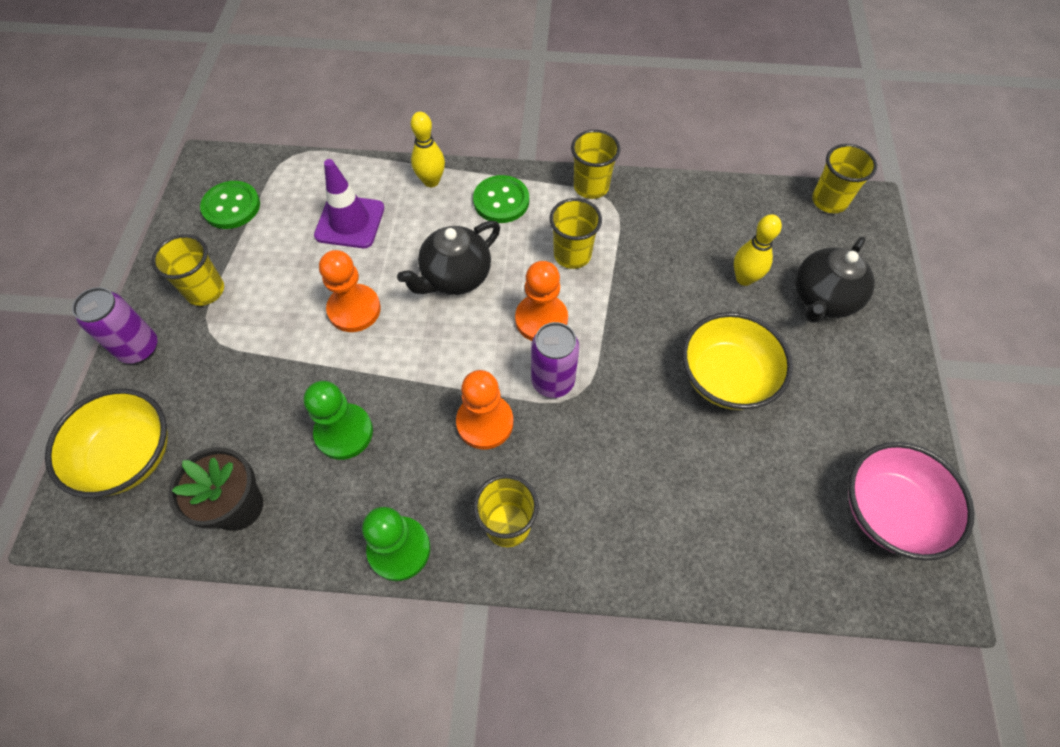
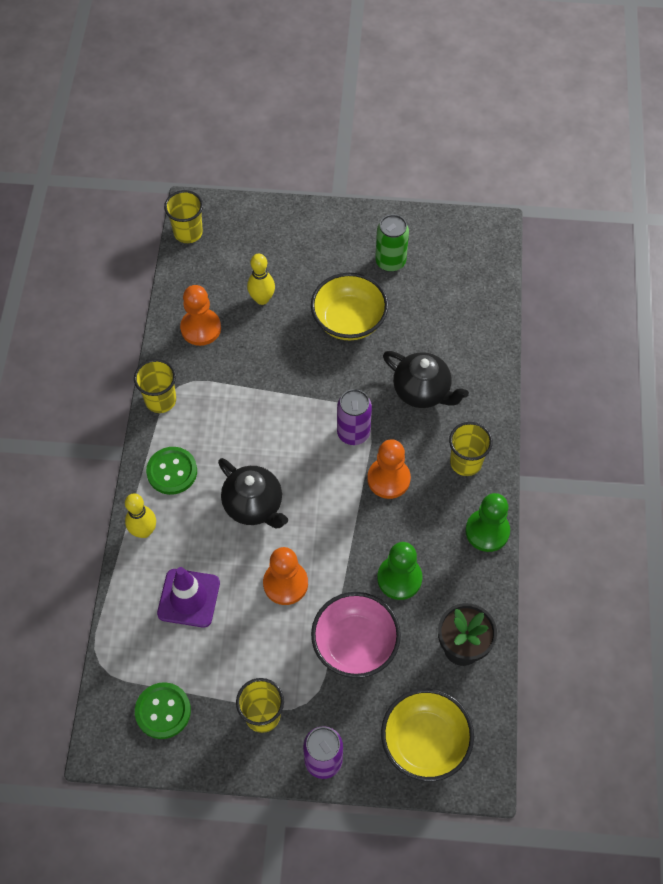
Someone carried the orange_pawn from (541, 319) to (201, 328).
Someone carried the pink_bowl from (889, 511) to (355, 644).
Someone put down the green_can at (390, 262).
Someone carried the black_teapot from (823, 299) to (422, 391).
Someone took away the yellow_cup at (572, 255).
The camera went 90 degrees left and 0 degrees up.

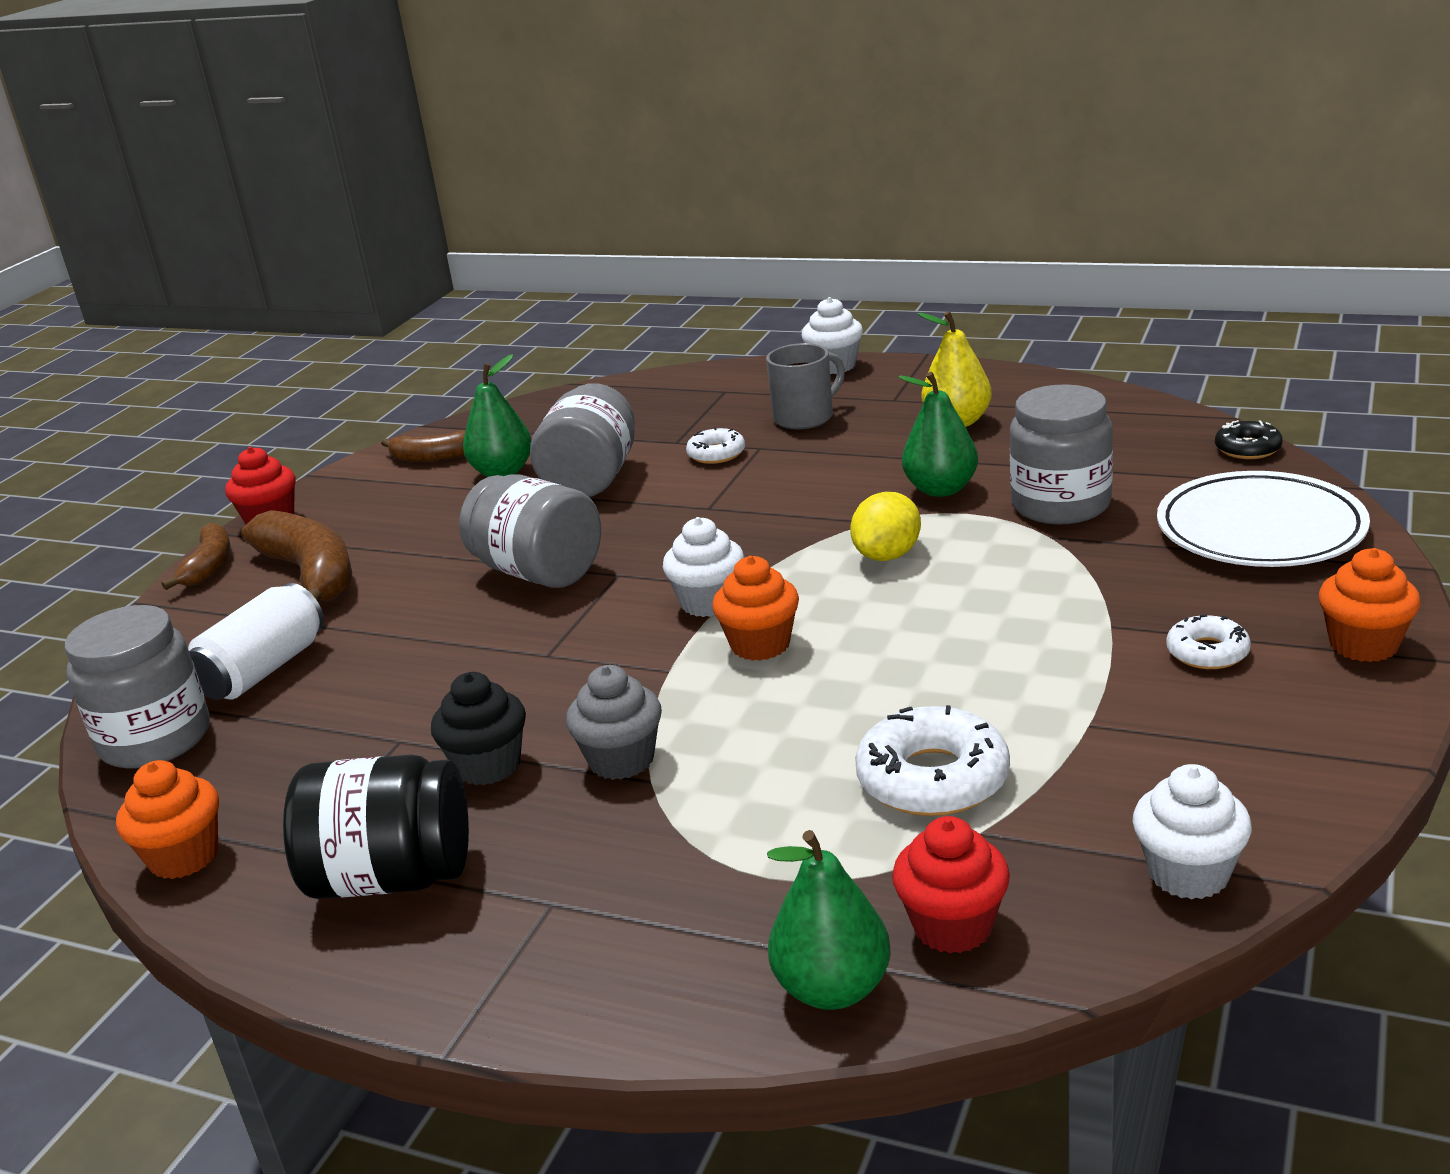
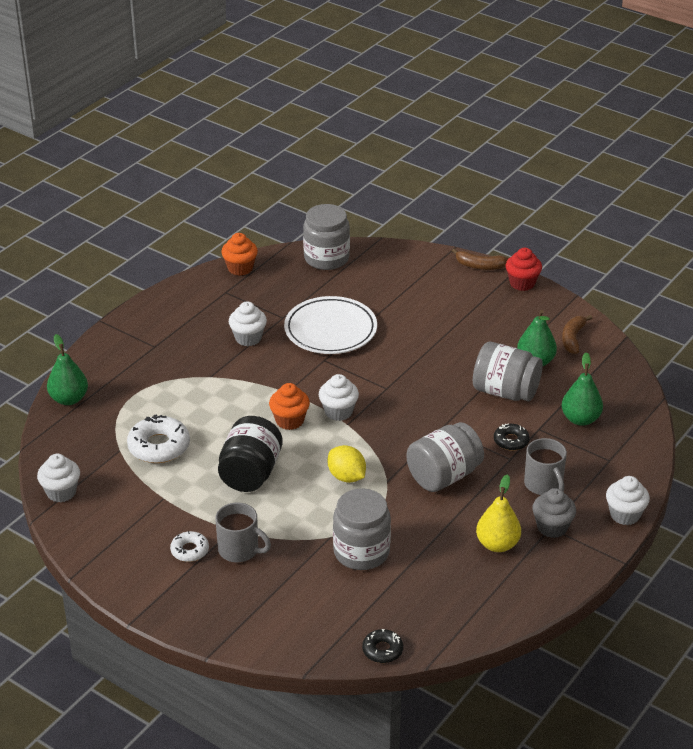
Someone put down the grey_mug at (239, 550).
Someone carried the black_jar from (392, 877) to (250, 473).
Someone repainted the black_cupcake at (488, 766), which became the white_cupcake at (248, 338).
Someone carried the white_plate from (1260, 530) to (330, 330).
Someone carried the grey_jar from (538, 572) to (444, 476).
Someone repainted the white_donut at (716, 454), which became the black_donut at (511, 441).
Someone carried the grey_cupcake from (621, 760) to (552, 527).
Someone carried the green_pear from (941, 489) to (580, 419).
Someone took away the white_can at (263, 670).
Someone took away the brown_banana at (311, 574).
Someone took away the red_cupcake at (953, 926).
Someone took away the orange_cupcake at (1363, 645).
The camera went 100 degrees right and 10 degrees up.

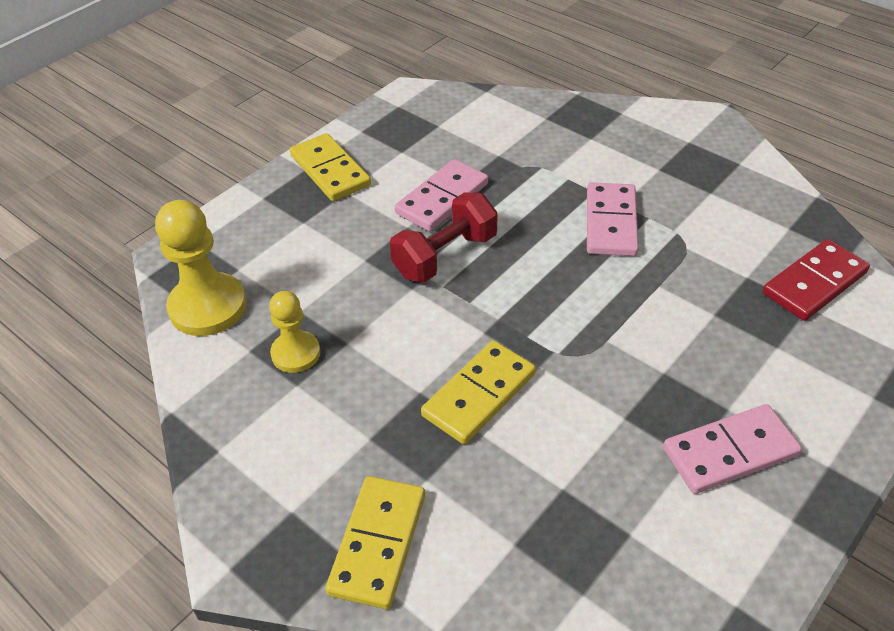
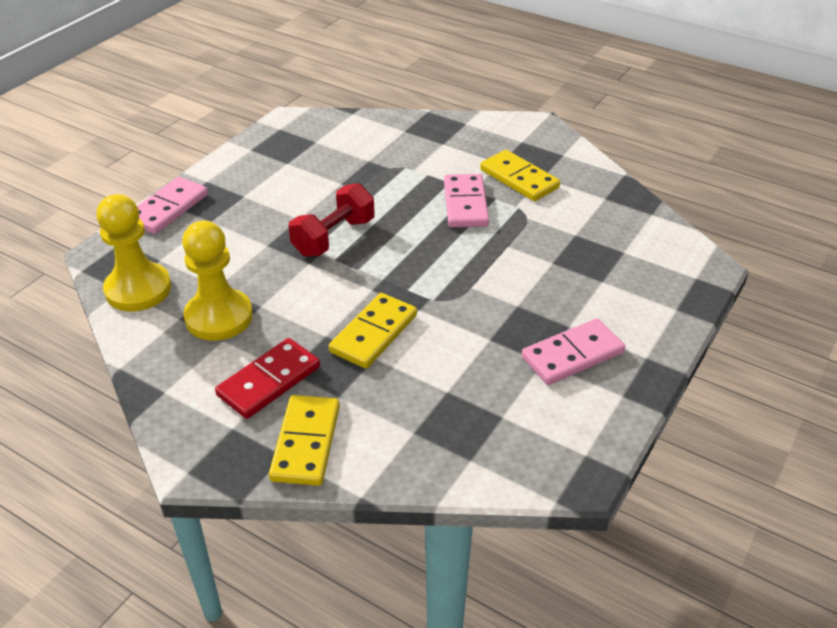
Someone carried the pink_domino from (442, 199) to (168, 208).
Someone scaled the yellow_pawn at (296, 353) by 1.65.
Someone carried the red_domino from (814, 283) to (269, 381).
Someone carried the yellow_domino from (330, 170) to (519, 179).
The camera went 10 degrees left and 5 degrees down.

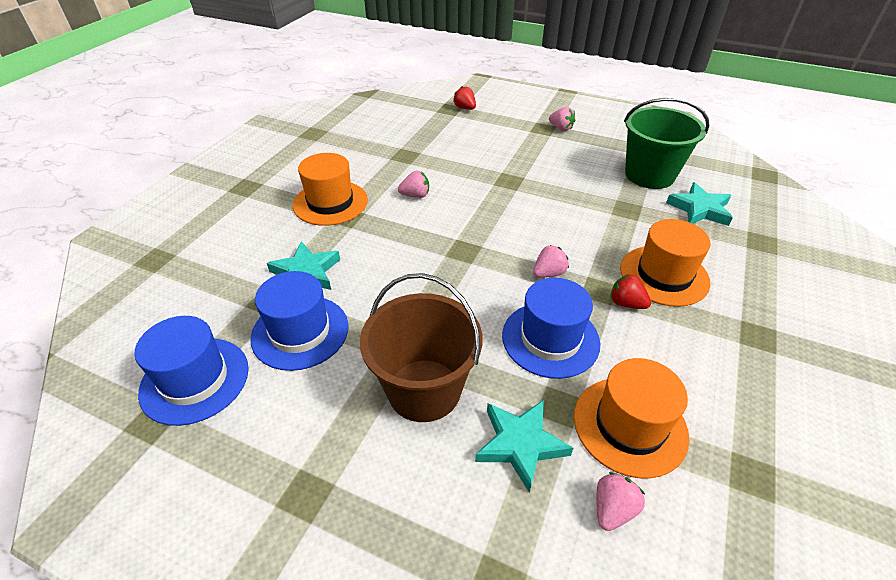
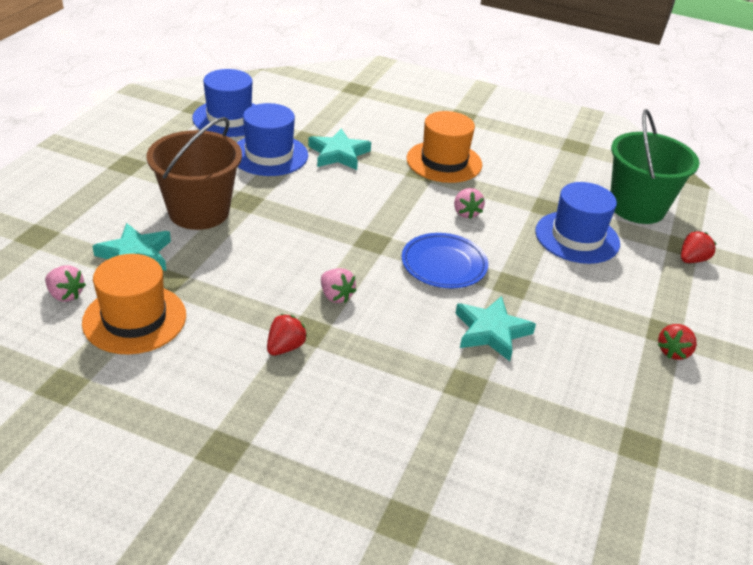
Someone put down the blue_plate at (444, 265).
Someone carried the turquoise_star from (699, 209) to (491, 331).
Someone carried the blue_hat from (550, 339) to (577, 237).
Someone carried the green_bucket from (649, 175) to (637, 207).
Someone repainted the pink_strawberry at (561, 128), which became the red_strawberry at (673, 352).
Someone took away the orange_hat at (664, 275).
The camera went 85 degrees right and 5 degrees down.

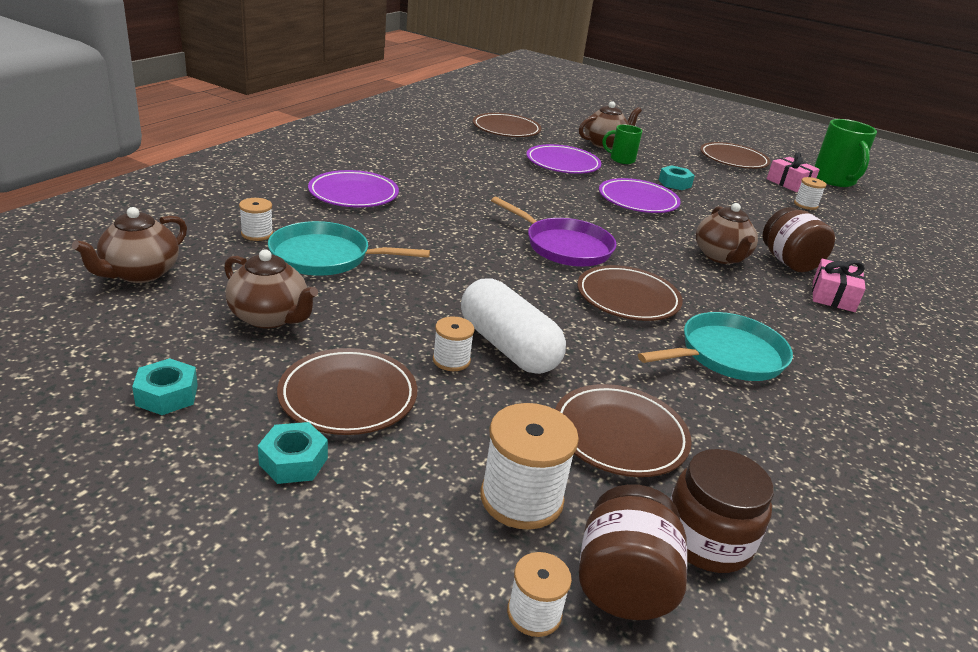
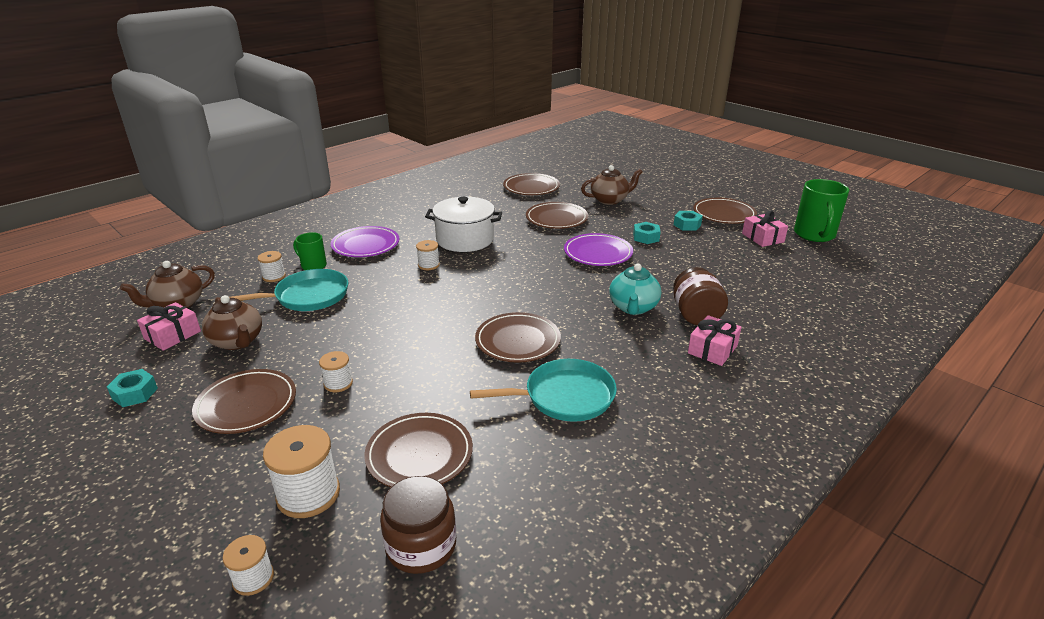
Someone put down the pink_gift at (172, 335).
Someone rotated the turquoise_pan at (325, 257) by 135 degrees clockwise.
Someone carried the green_mug from (621, 159) to (313, 265).
Someone carried the white_spool from (805, 205) to (428, 265).
Someone put down the white_pot at (465, 239).
Someone repainted the purple_plate at (562, 163), which became the brown_plate at (556, 219).
Someone repainted the brown_teapot at (721, 257), which became the turquoise_teapot at (633, 308).
Someone carried the turquoise_nut from (293, 461) to (687, 225).
Someone took away the white_capsule at (507, 347).
Someone took away the purple_pan at (564, 247).
Someone took away the brown_jar at (623, 584).
The camera went 20 degrees right and 0 degrees up.

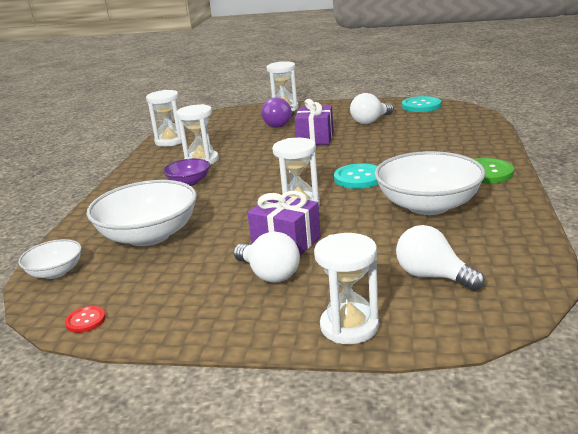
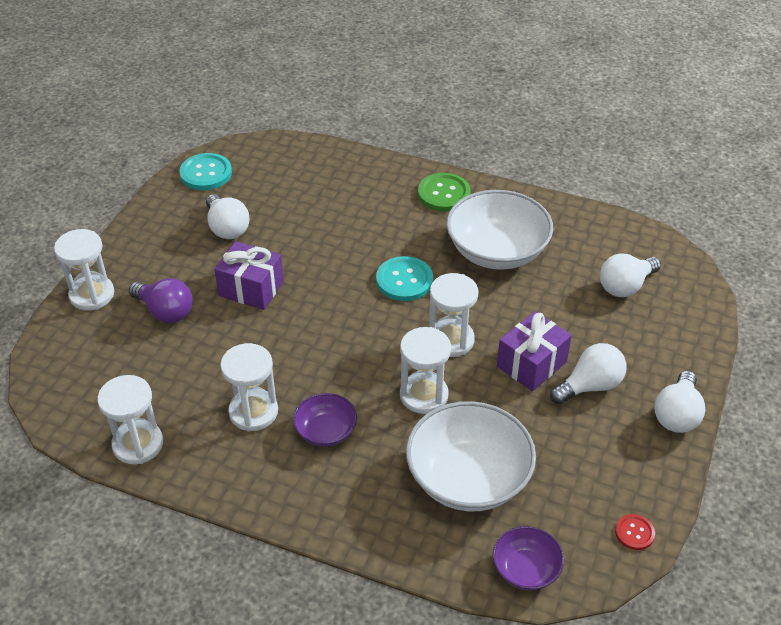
Someone carried the white_hourglass from (349, 326) to (424, 395).
Someone repainted the white_bowl at (55, 272), which became the purple_bowl at (526, 569).
Someone put down the white_light_bulb at (677, 415).
The camera went 80 degrees left and 20 degrees up.

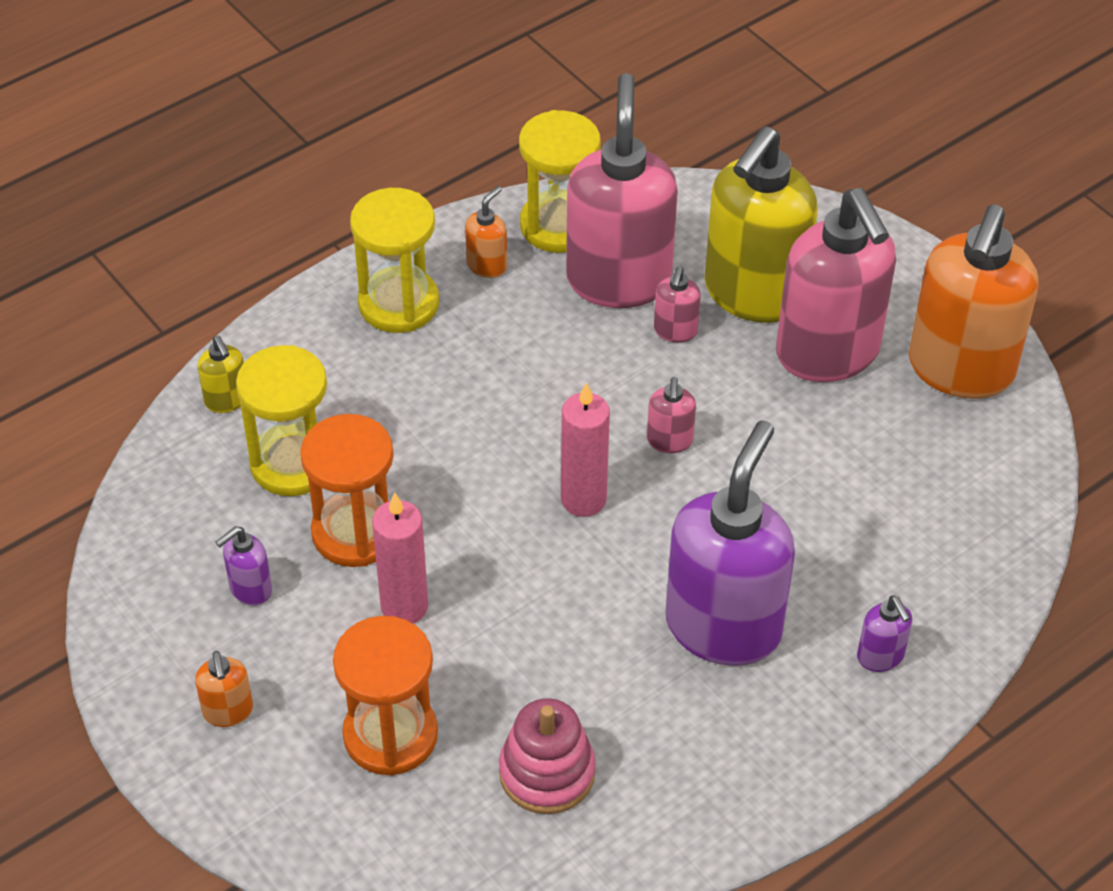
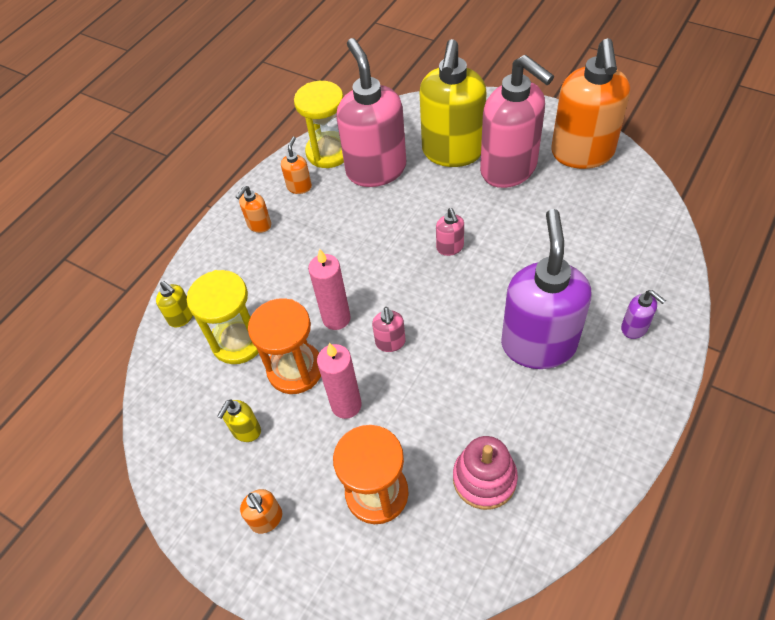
Someone repainted the purple_soap_dispenser at (250, 589), which became the yellow_soap_dispenser at (246, 431).
Someone swapped the yellow_hourglass at (398, 303) for the orange_soap_dispenser at (259, 225).
Someone carried the pink_candle from (583, 499) to (336, 318).
Someone carried the pink_soap_dispenser from (675, 331) to (390, 343).
The camera went 15 degrees left and 5 degrees up.

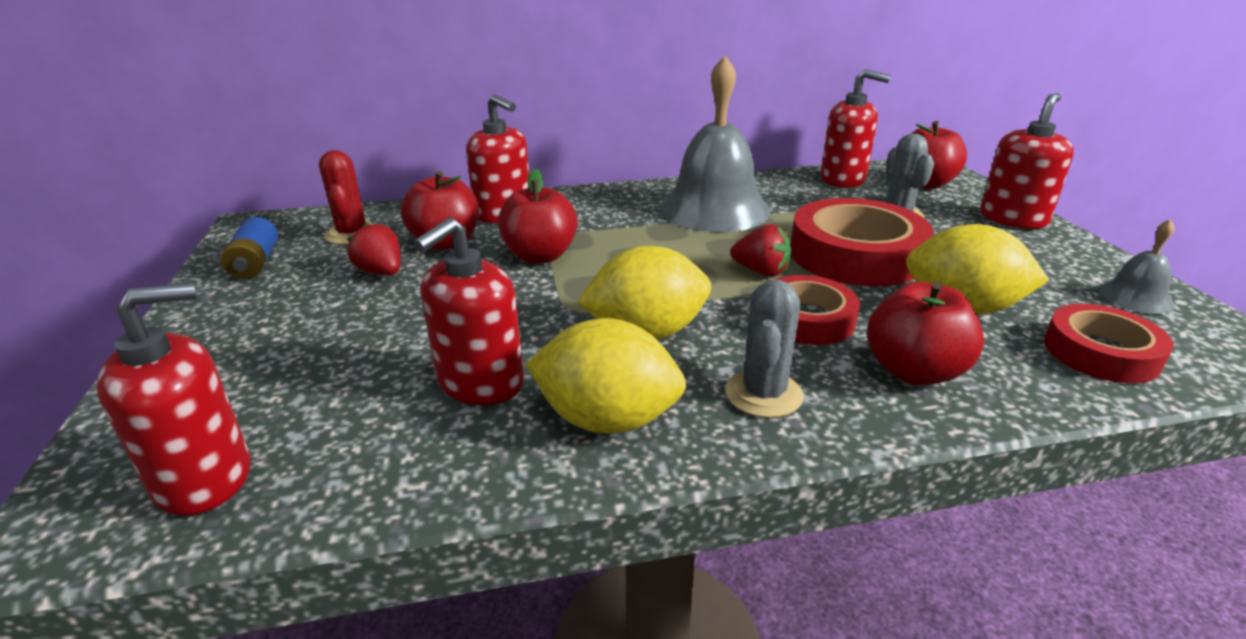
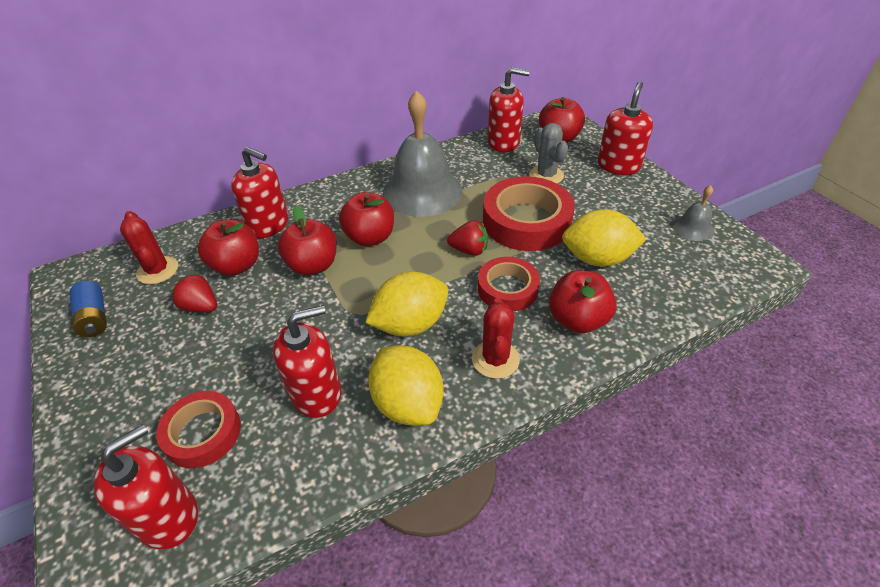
Someone carried the red_tape from (1101, 352) to (203, 433).
Someone rotated the red_soap_dispenser at (480, 382) by 135 degrees counterclockwise.
Someone put down the red_apple at (370, 237).
Someone rotated the yellow_lemon at (607, 419) by 60 degrees clockwise.
Someone repainted the grey_cactus at (763, 394), which became the red_cactus at (495, 359).
The camera went 15 degrees left and 15 degrees up.

